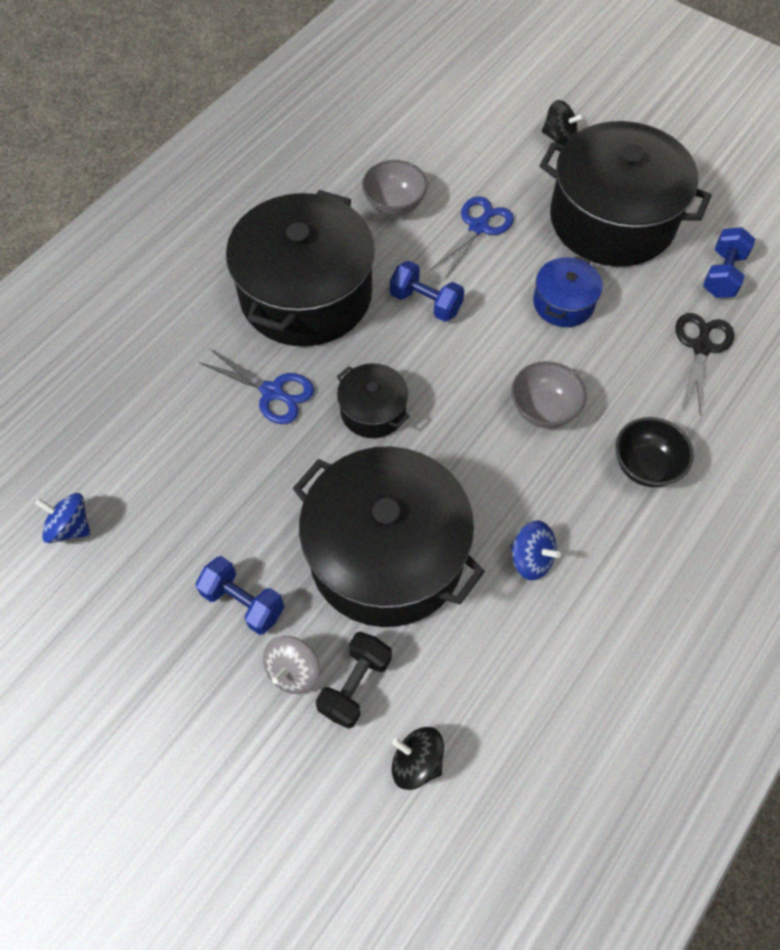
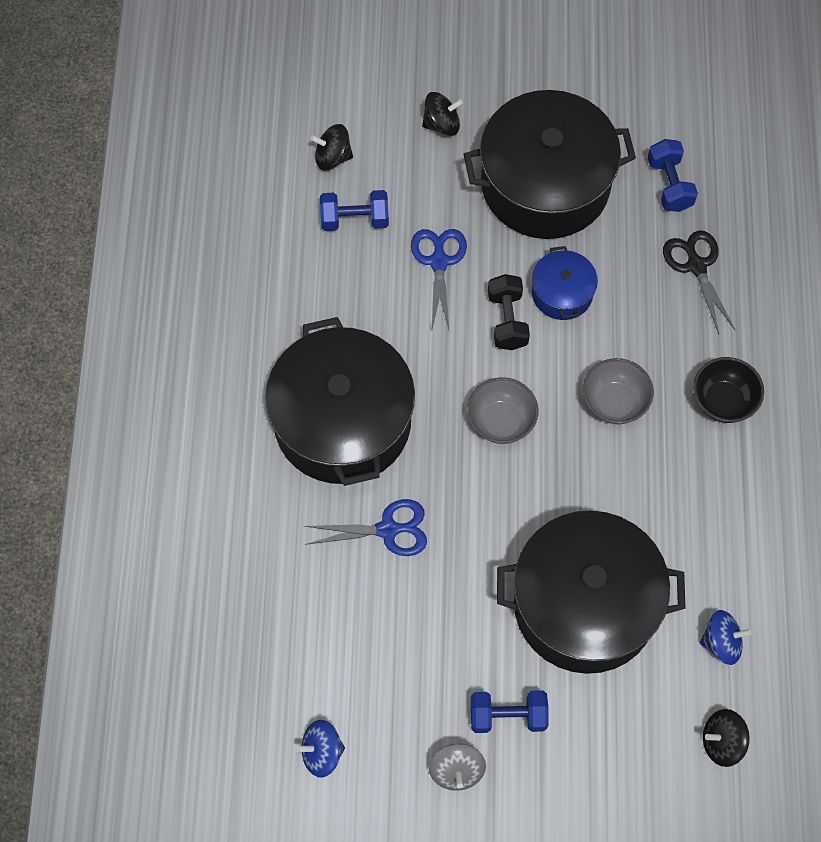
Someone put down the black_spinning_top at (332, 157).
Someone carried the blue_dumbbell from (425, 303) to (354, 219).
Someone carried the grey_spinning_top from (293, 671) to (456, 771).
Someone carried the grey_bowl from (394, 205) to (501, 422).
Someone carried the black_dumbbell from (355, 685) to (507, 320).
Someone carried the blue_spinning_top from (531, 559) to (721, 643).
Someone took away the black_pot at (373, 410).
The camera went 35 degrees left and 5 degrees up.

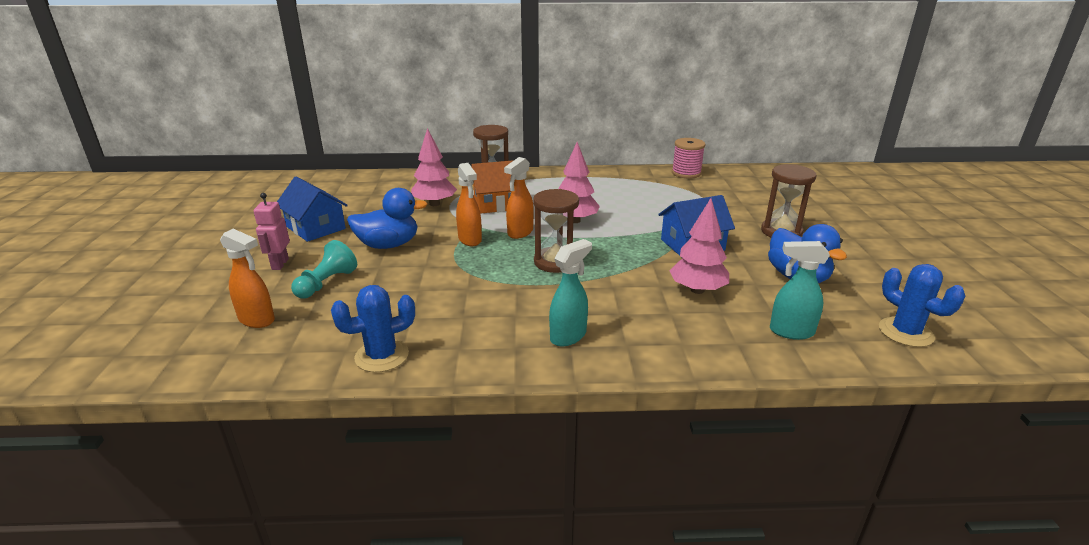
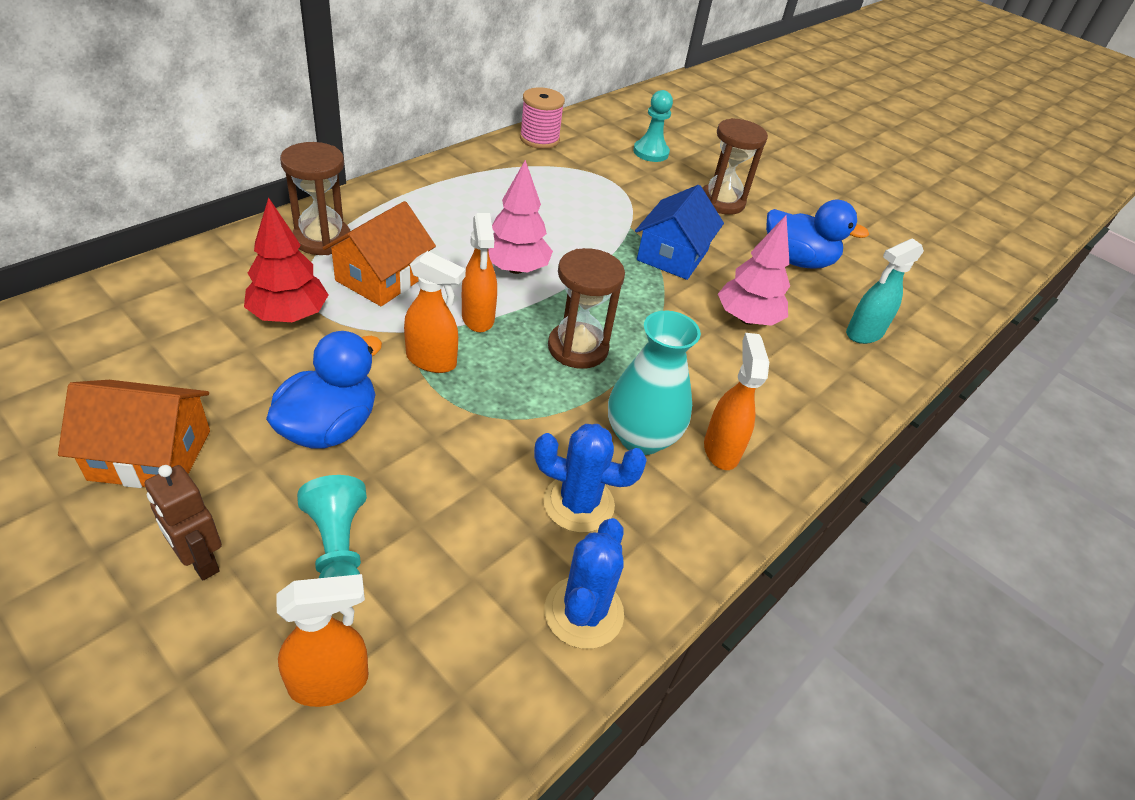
Someone repainted the blue_house at (316, 228), which became the orange_house at (150, 454).
Someone repainted the pink_robot at (279, 264), which became the brown_robot at (200, 561).
Someone repainted the pink_tree at (434, 204), which became the red_tree at (289, 315).
Someone carried the blue_cactus from (905, 332) to (578, 503).
Someone put down the turquoise_vase at (641, 437).
Someone put down the turquoise_pawn at (650, 152).
Someone repainted the turquoise_spray_bottle at (568, 336), which became the orange_spray_bottle at (721, 449).
The camera went 50 degrees left and 15 degrees up.

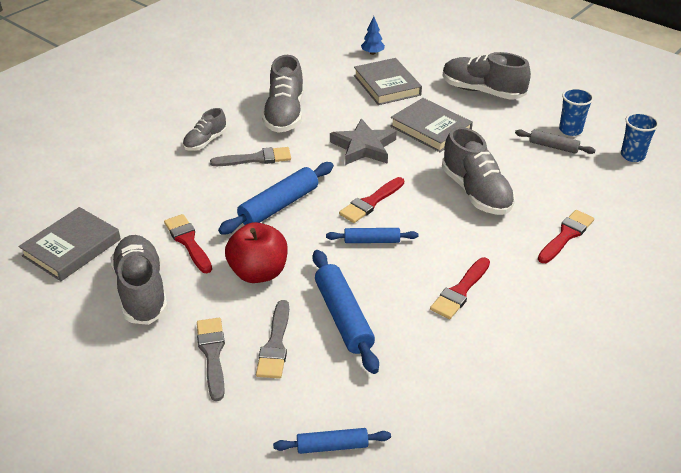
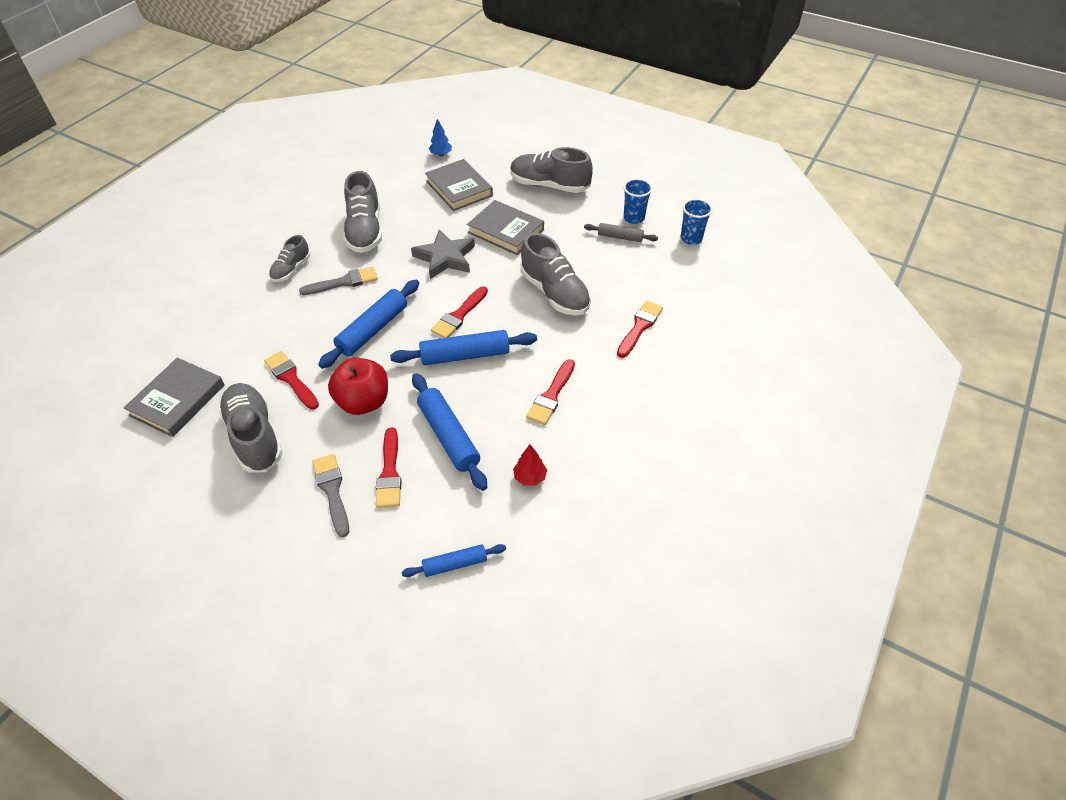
Someone repainted the grey_brush at (275, 344), which became the red_brush at (389, 472).
Someone scaled the blue_rolling_pin at (372, 241) by 1.70.
Someone put down the red_tree at (530, 477).
The camera went 10 degrees left and 10 degrees up.

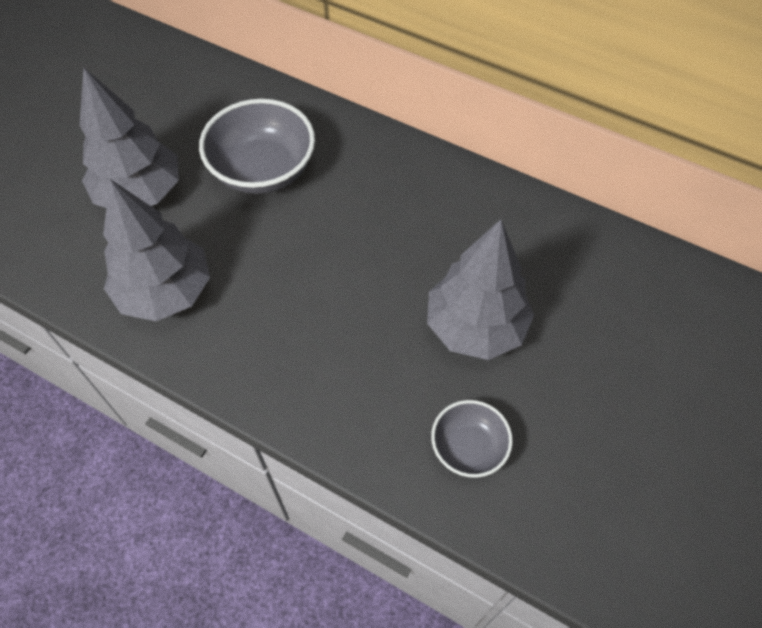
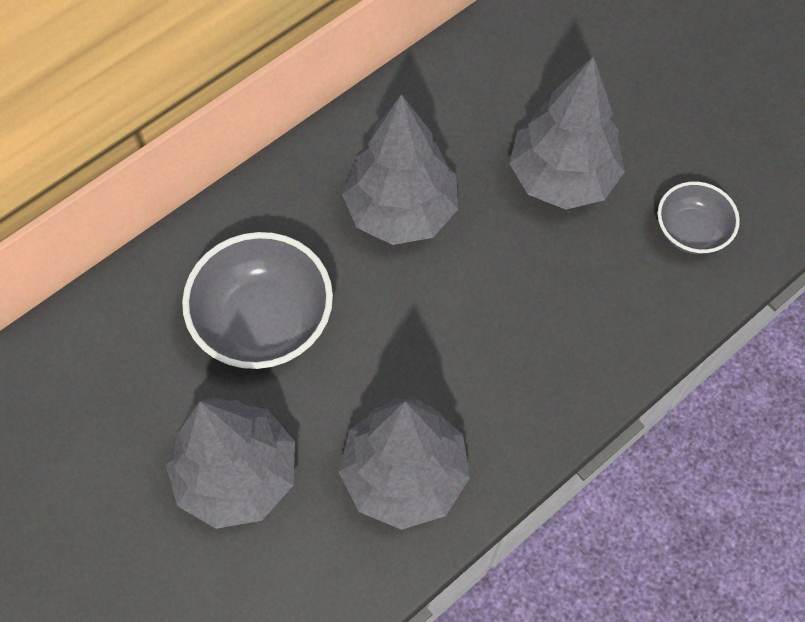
Someone put down the grey_tree at (401, 211).
The camera went 70 degrees left and 5 degrees up.

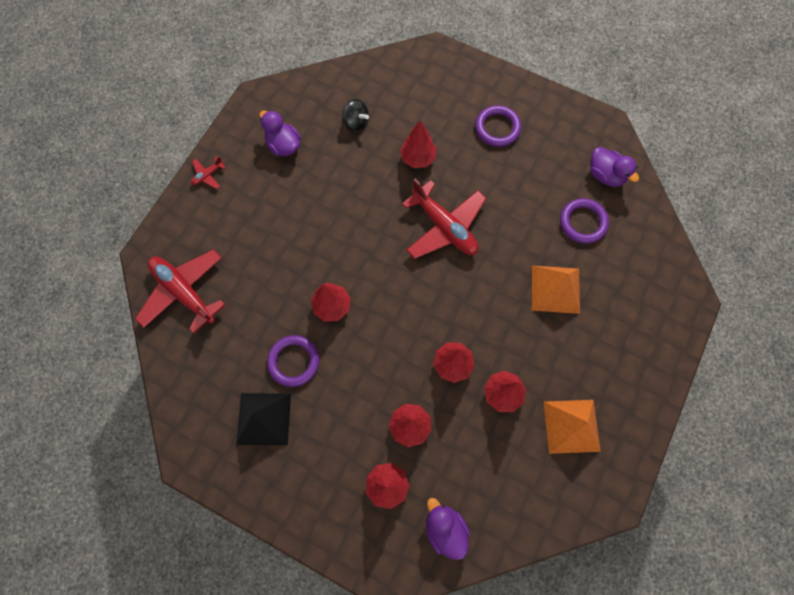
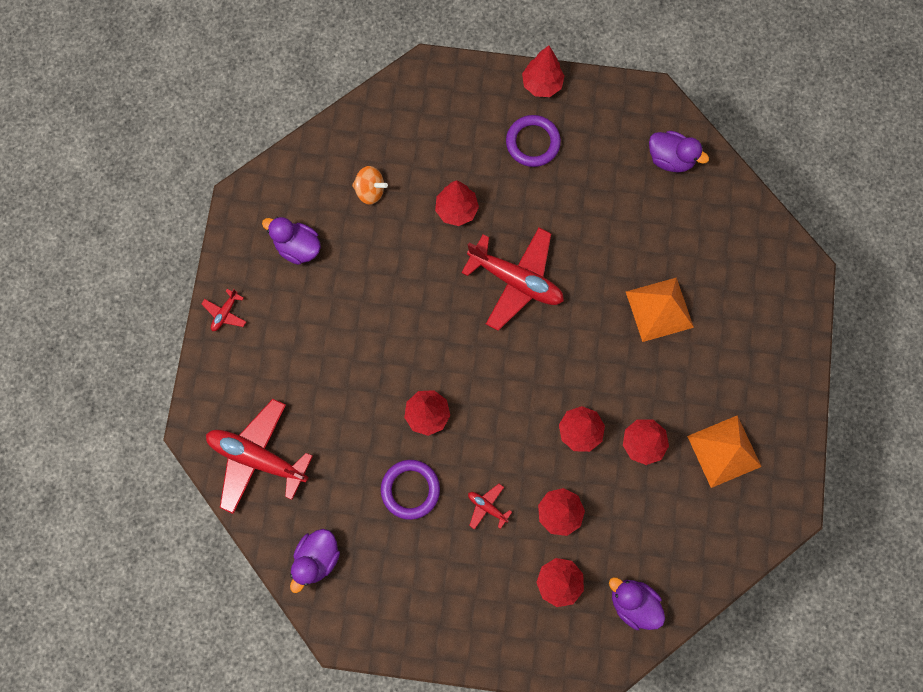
Someone put down the purple_duck at (317, 557).
Someone repainted the black_spinning_top at (356, 123), which became the orange_spinning_top at (370, 191).
Someone put down the red_plane at (487, 507).
Someone put down the red_tree at (542, 84).
Someone took away the black_pyramid at (264, 419).
Someone took away the purple_ring at (583, 222).
The camera went 20 degrees left and 5 degrees up.

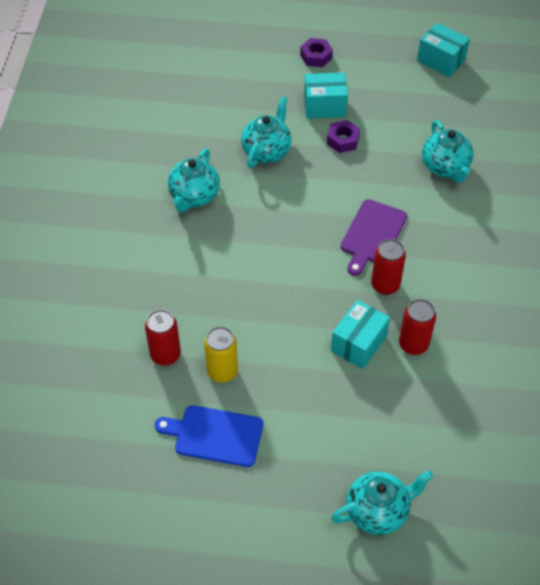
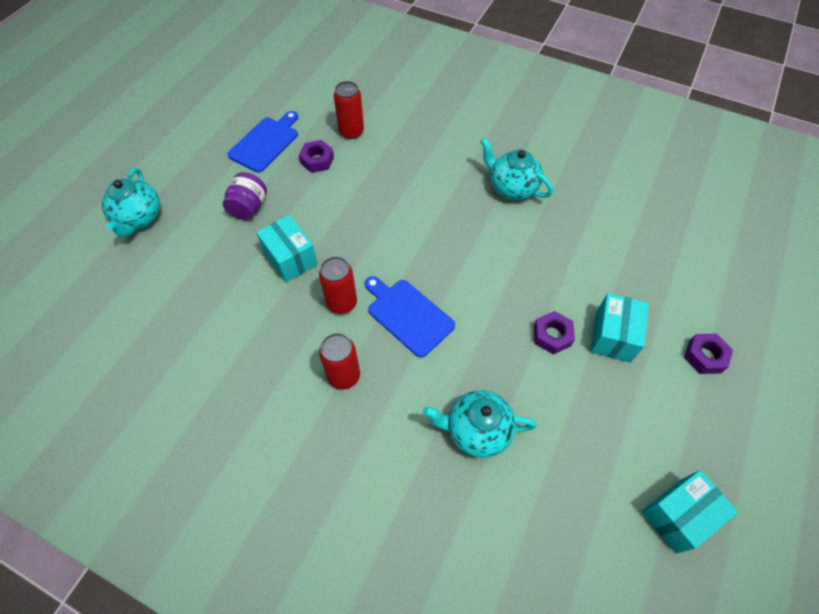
Someone put down the purple_jar at (249, 207).
Someone swapped the yellow_can at (222, 371) for the purple_nut at (317, 160).
Someone carried the red_can from (413, 344) to (344, 376).
Someone repainted the purple_cutting_board at (372, 235), which became the blue_cutting_board at (408, 315).
Someone took away the turquoise_teapot at (267, 151).
The camera went 110 degrees right and 5 degrees up.

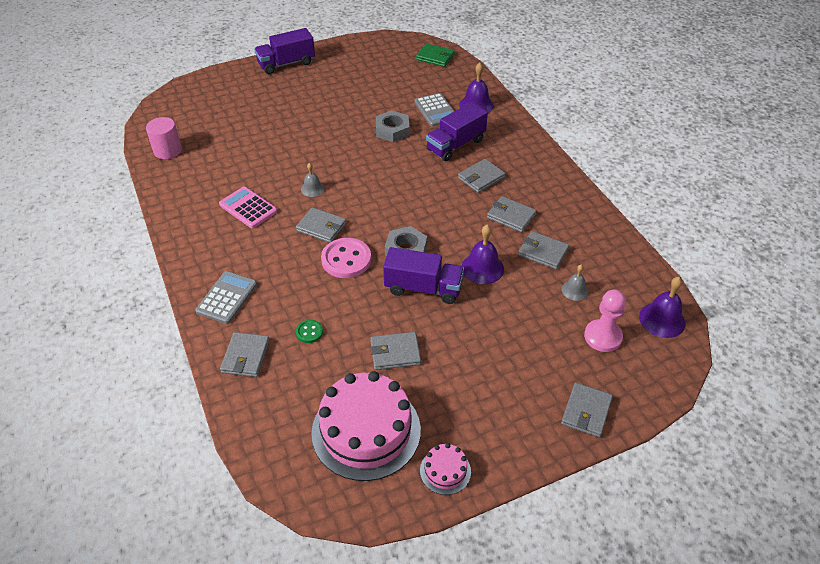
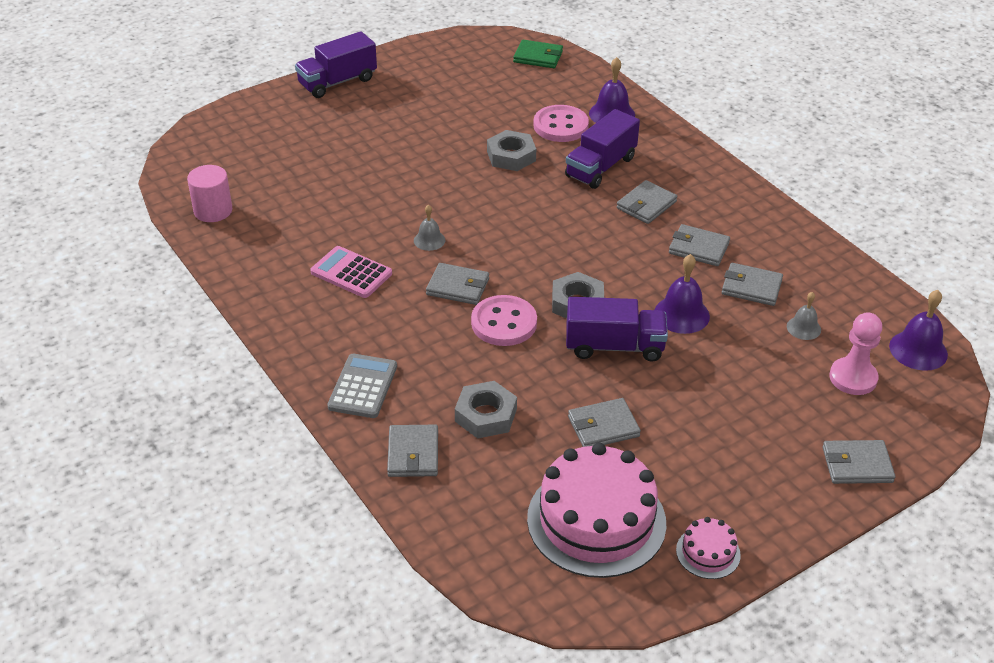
Someone swapped the green_button at (309, 332) for the grey_nut at (485, 415).
Someone swapped the grey_calculator at (435, 110) for the pink_button at (560, 126).
Someone rotated the grey_wallet at (586, 411) by 75 degrees clockwise.
The camera went 10 degrees left and 5 degrees down.

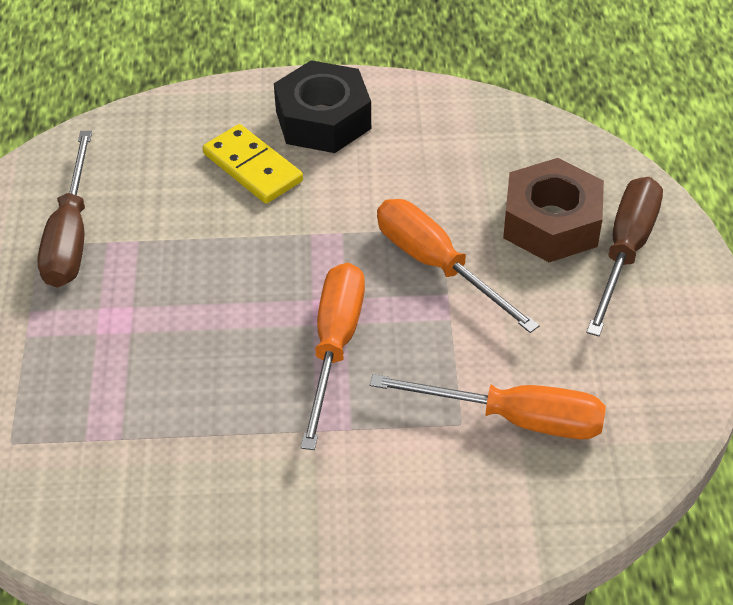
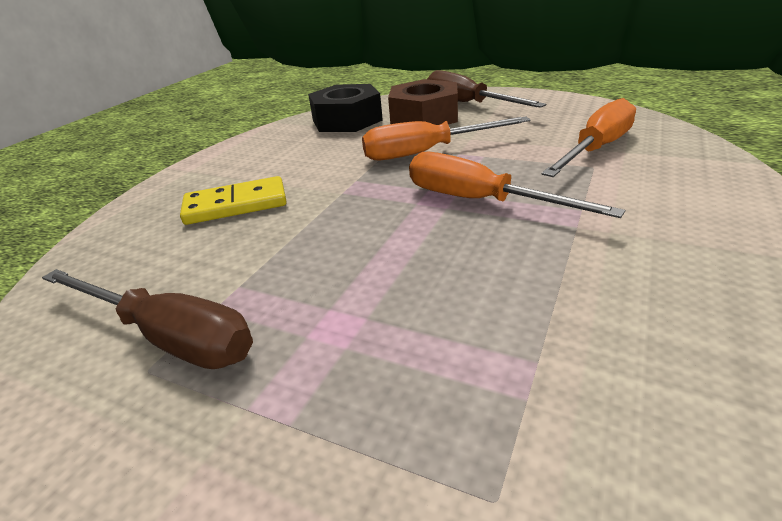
Someone carried the black_nut from (323, 119) to (347, 120).
The camera went 60 degrees left and 15 degrees down.

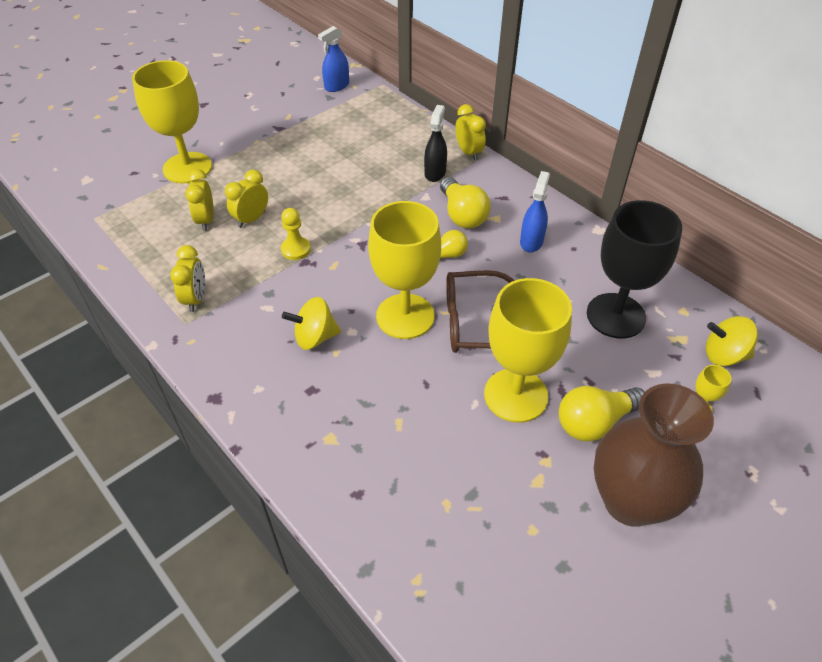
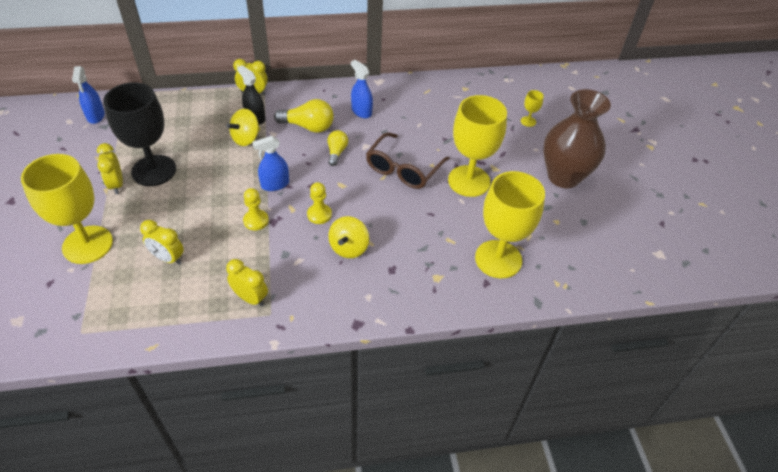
Someone carried the yellow_clock from (251, 219) to (116, 185).
Someone carried the black_goblet from (616, 316) to (154, 170).
Someone carried the yellow_spinning_top from (724, 355) to (246, 138).
Someone put down the blue_spray_bottle at (275, 184).
Someone put down the yellow_pawn at (319, 214).
Someone carried the yellow_goblet from (405, 316) to (498, 259).
Someone took away the yellow_light_bulb at (595, 422).
The camera went 60 degrees left and 0 degrees up.

